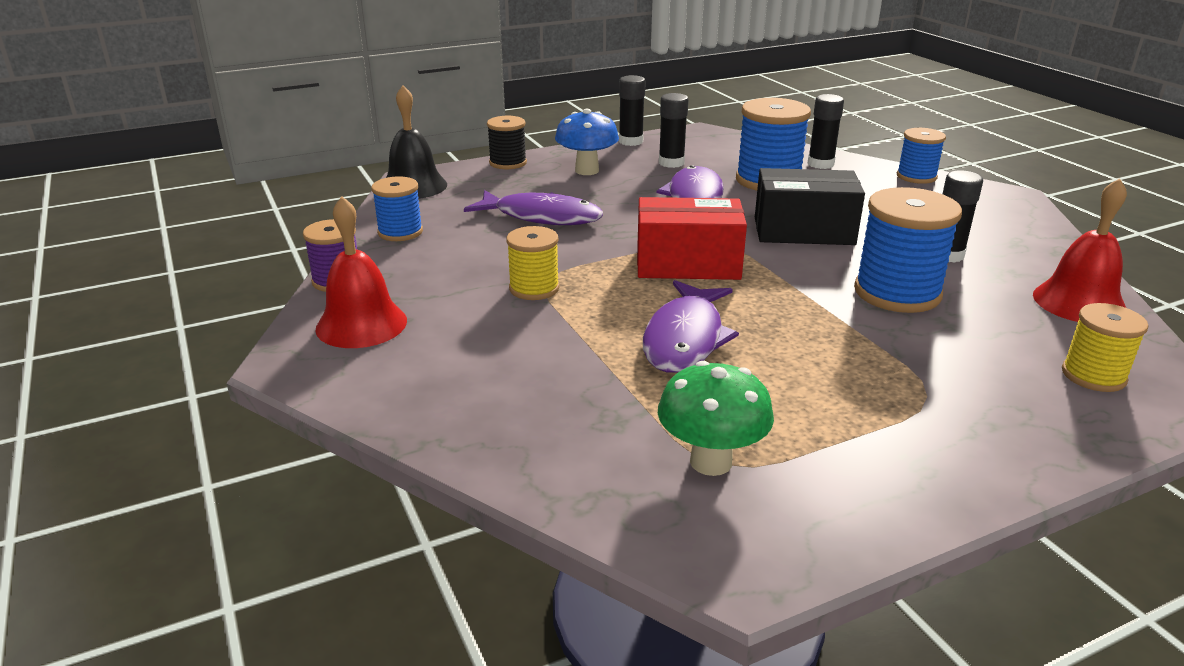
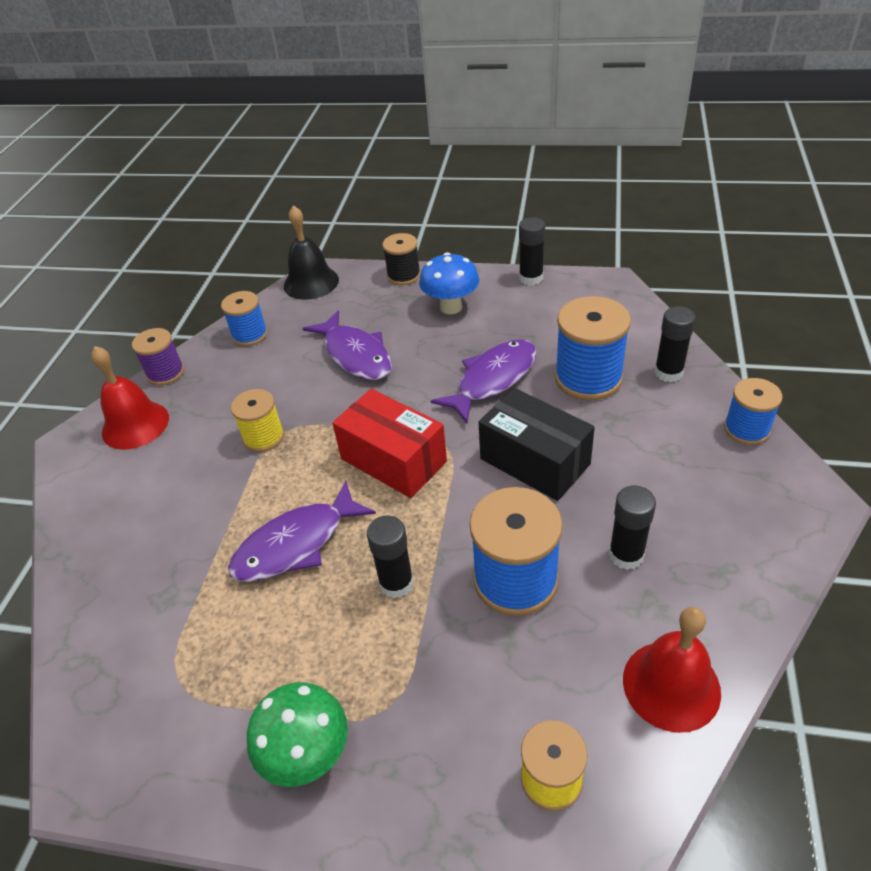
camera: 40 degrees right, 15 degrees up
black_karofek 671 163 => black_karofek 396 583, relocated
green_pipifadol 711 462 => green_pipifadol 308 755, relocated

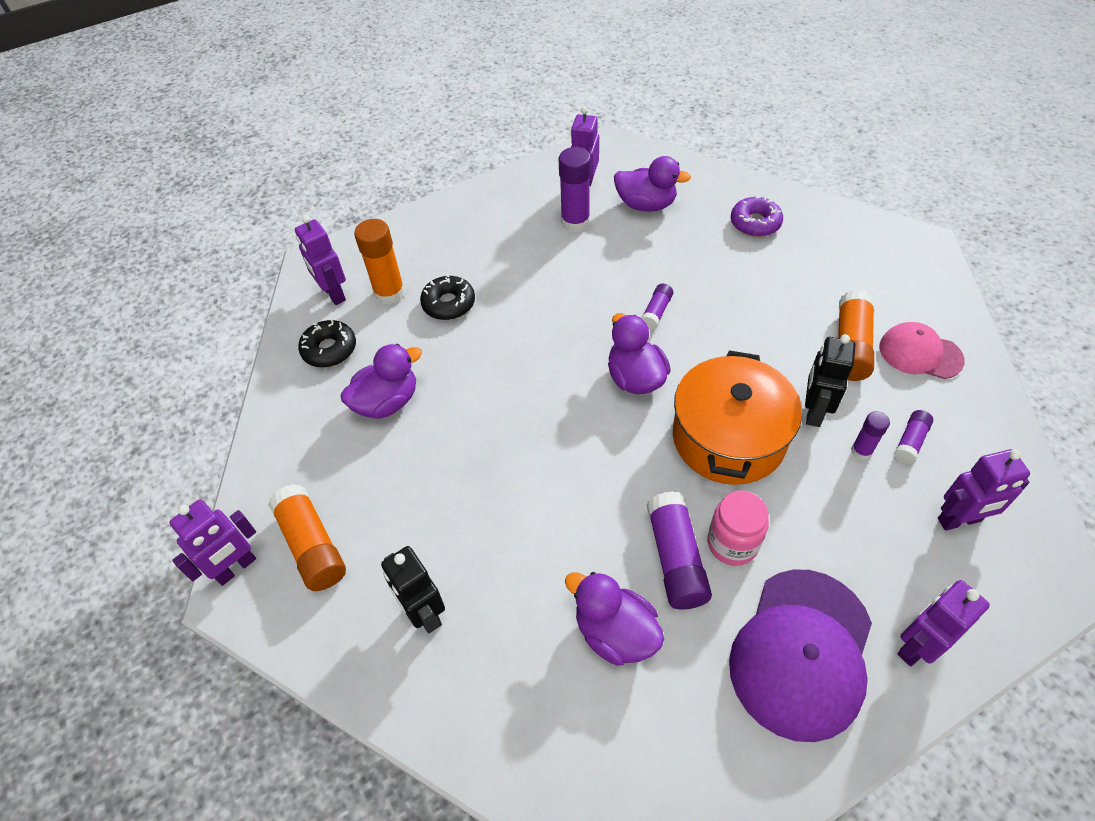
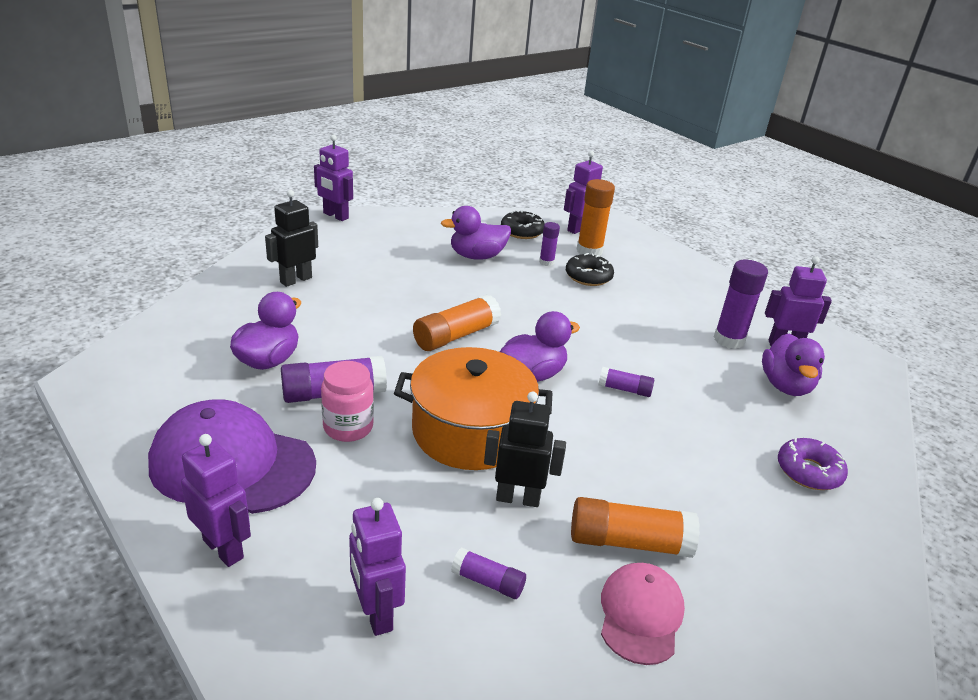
camera: 75 degrees right, 20 degrees down
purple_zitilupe 387 402 => purple_zitilupe 477 256, 120 degrees clockwise
purple_karofek 861 451 => purple_karofek 546 262, relocated
orange_karofek 312 546 => orange_karofek 456 336, relocated

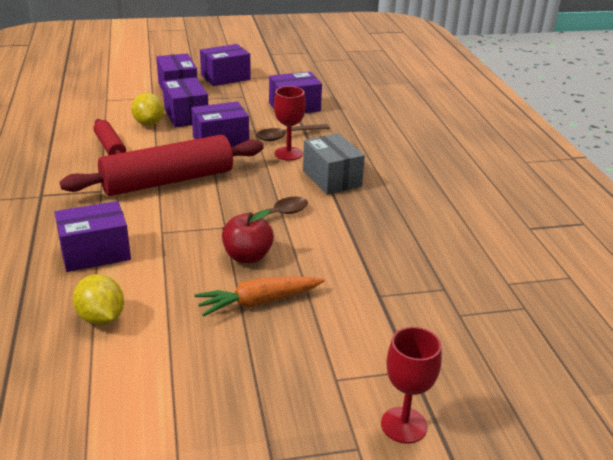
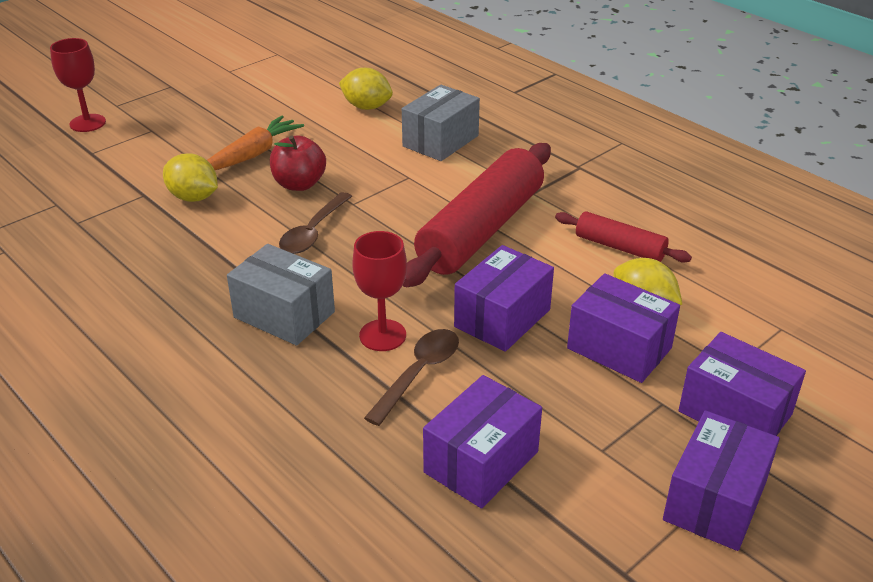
camera: 150 degrees right, 5 degrees up
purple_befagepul 95 253 => grey_befagepul 440 141
nothing => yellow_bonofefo 193 197

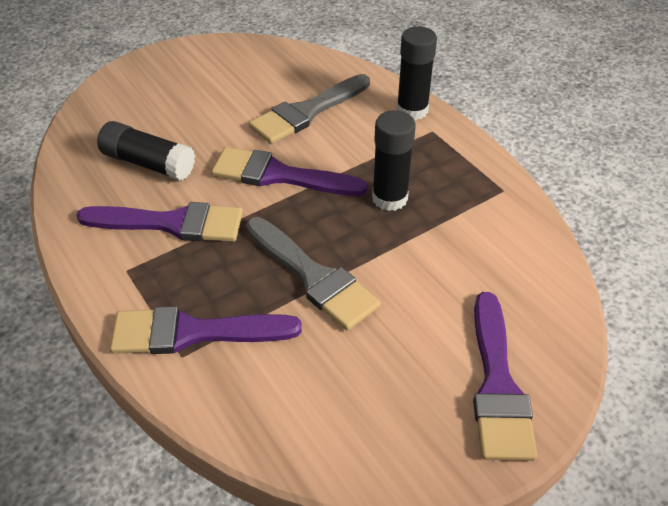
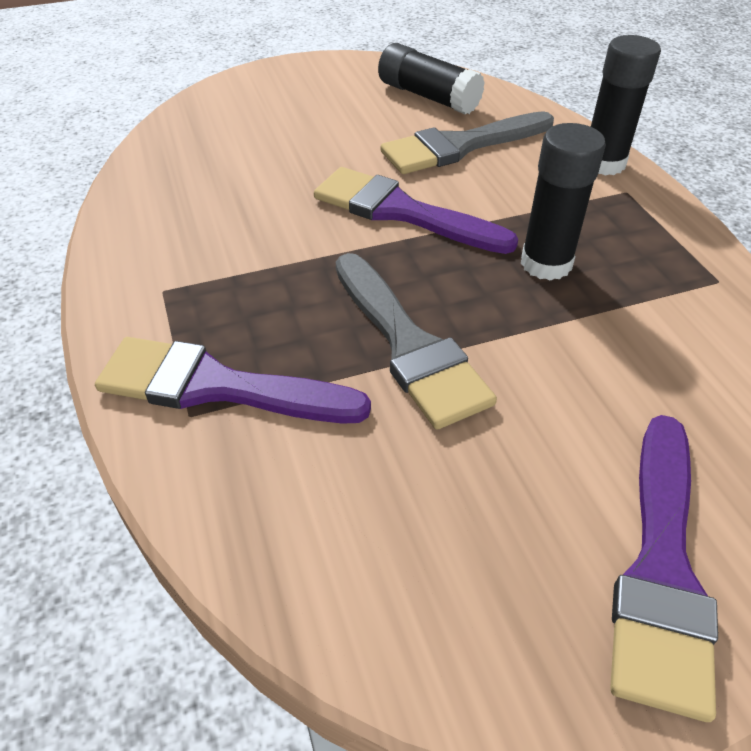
camera: 15 degrees right, 0 degrees up
black_karofek 148 163 => black_karofek 428 96, relocated
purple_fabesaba 171 223 => nothing

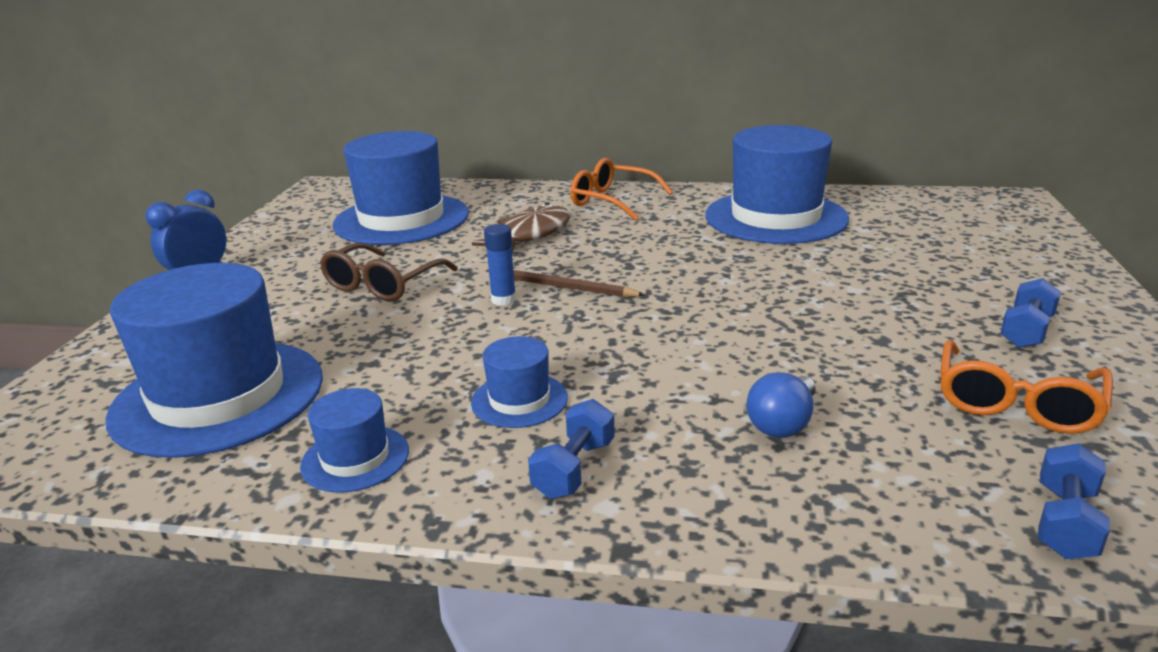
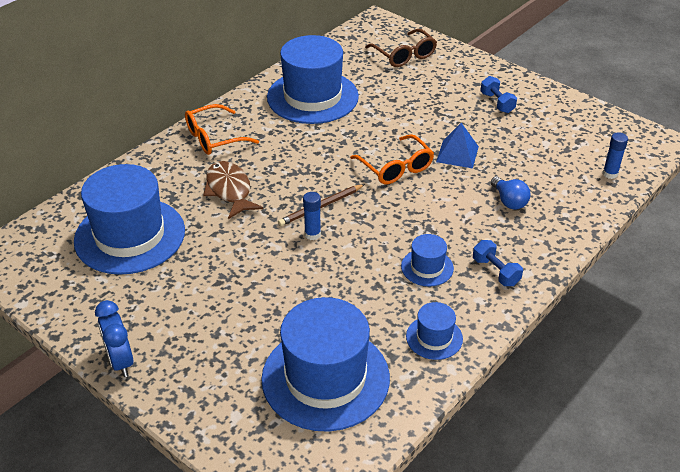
camera: 60 degrees left, 15 degrees up
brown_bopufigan 382 285 => brown_bopufigan 404 55, relocated
orange_bopufigan 1016 403 => orange_bopufigan 396 168, relocated
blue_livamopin 1065 522 => blue_karofek 610 174
nothing => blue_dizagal 457 154

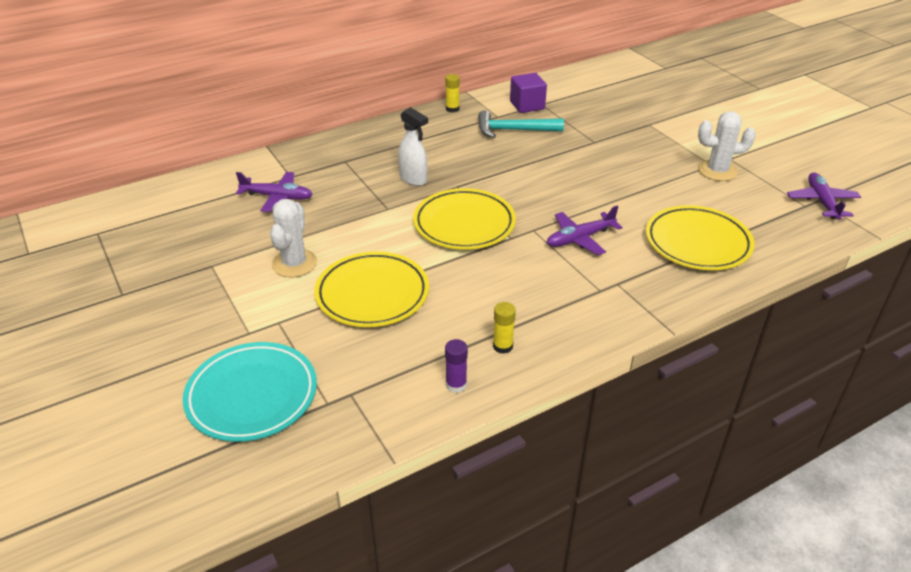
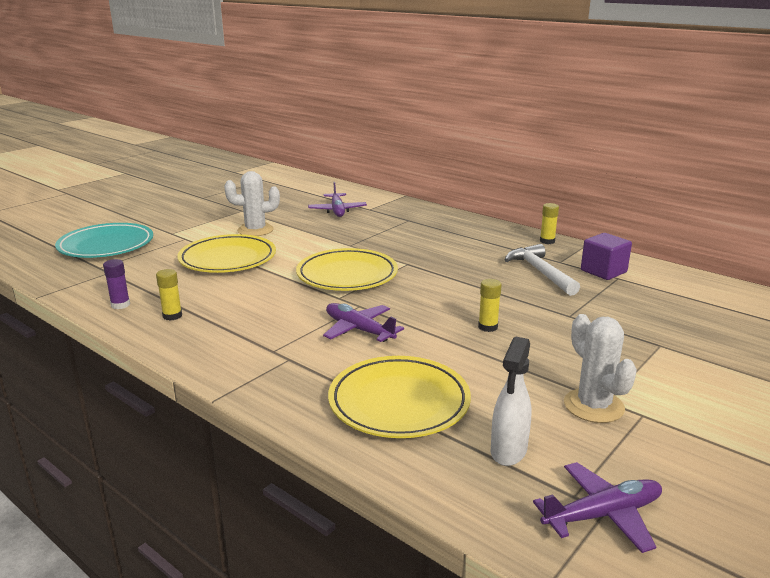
camera: 70 degrees right, 15 degrees down
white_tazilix 413 179 => white_tazilix 508 451, relocated
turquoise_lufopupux 513 130 => white_lufopupux 540 272
nothing => yellow_karofek 488 327

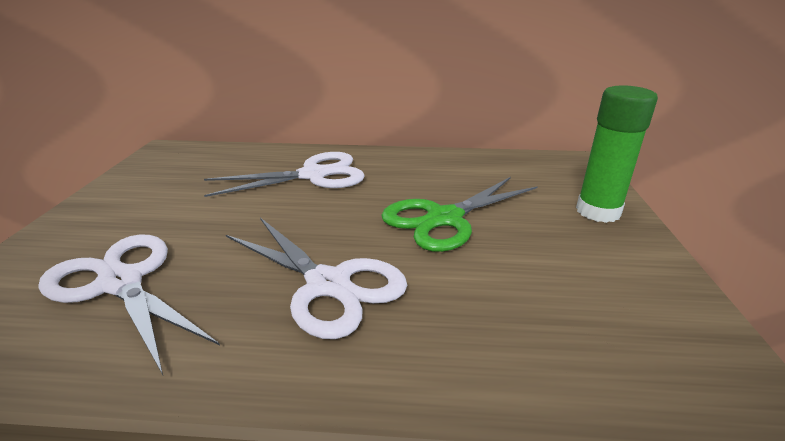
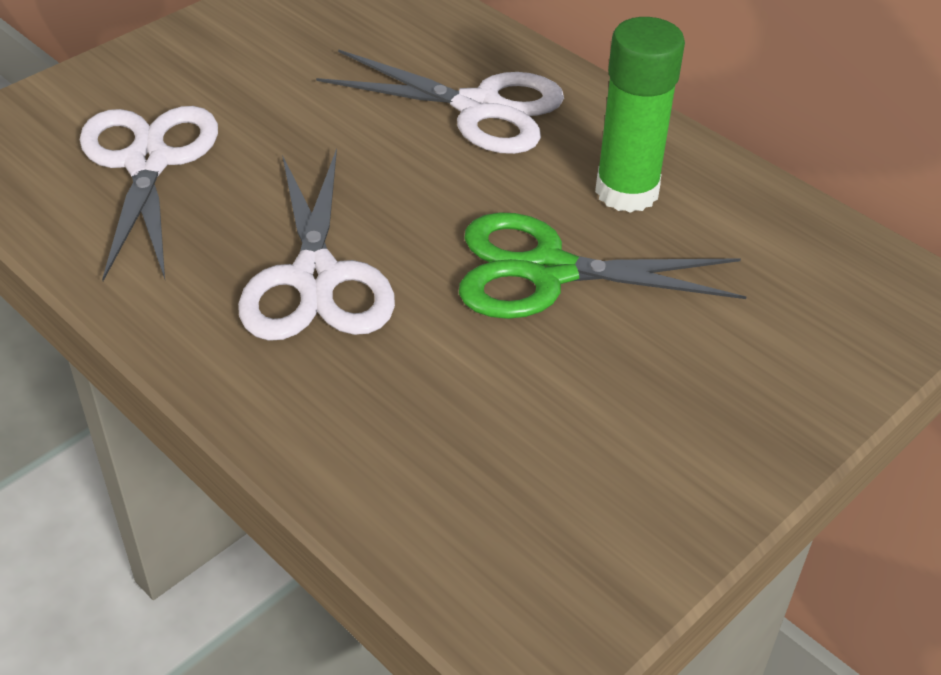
camera: 40 degrees right, 15 degrees up
green_karofek 598 211 => green_karofek 626 191, relocated

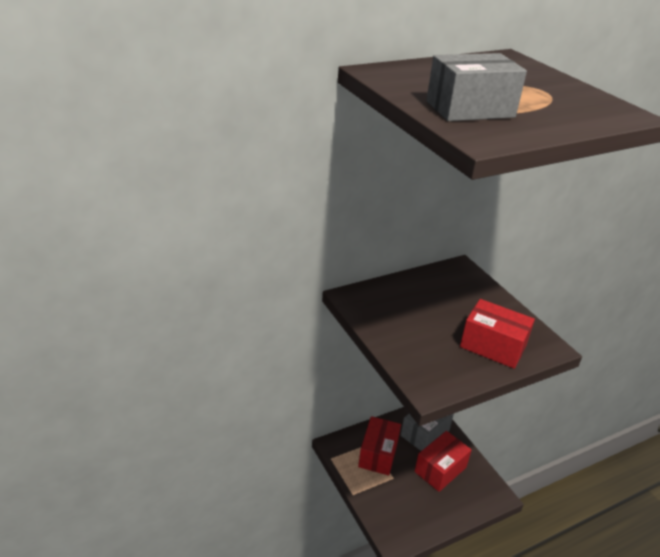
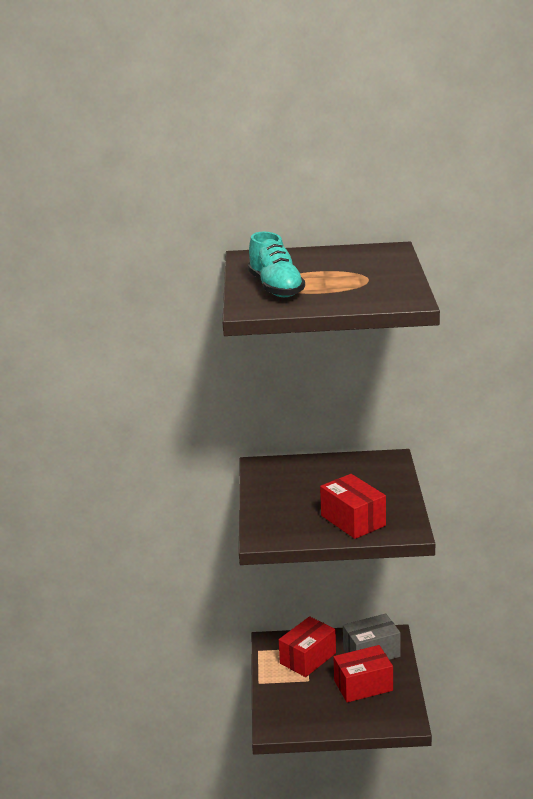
camera: 30 degrees right, 10 degrees down
grey_befagepul 470 109 => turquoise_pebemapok 276 288

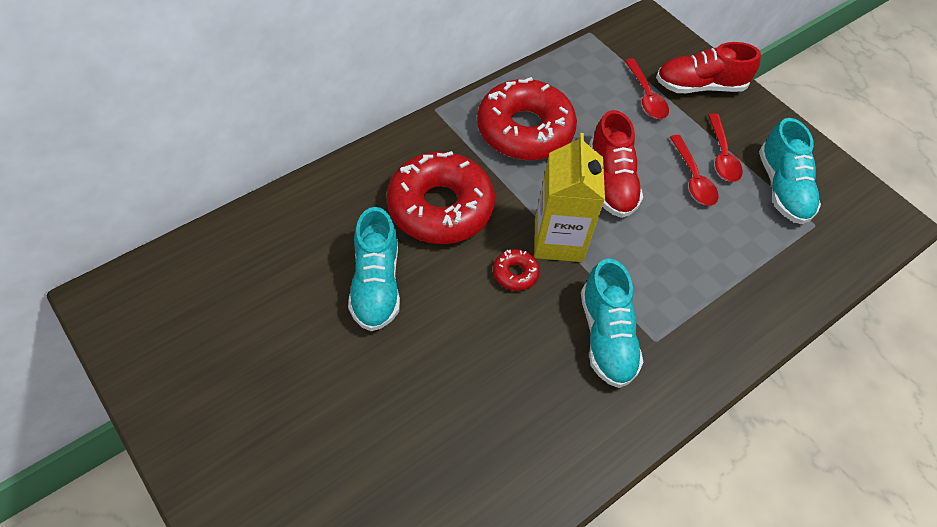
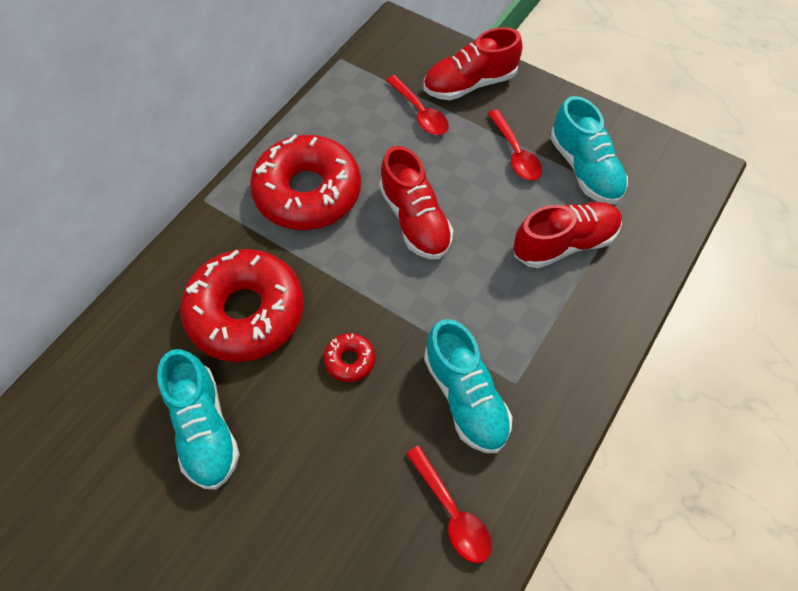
camera: 15 degrees left, 5 degrees up
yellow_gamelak 558 240 => nothing
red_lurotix 693 178 => red_lurotix 452 512, relocated
nothing => red_pebemapok 564 243

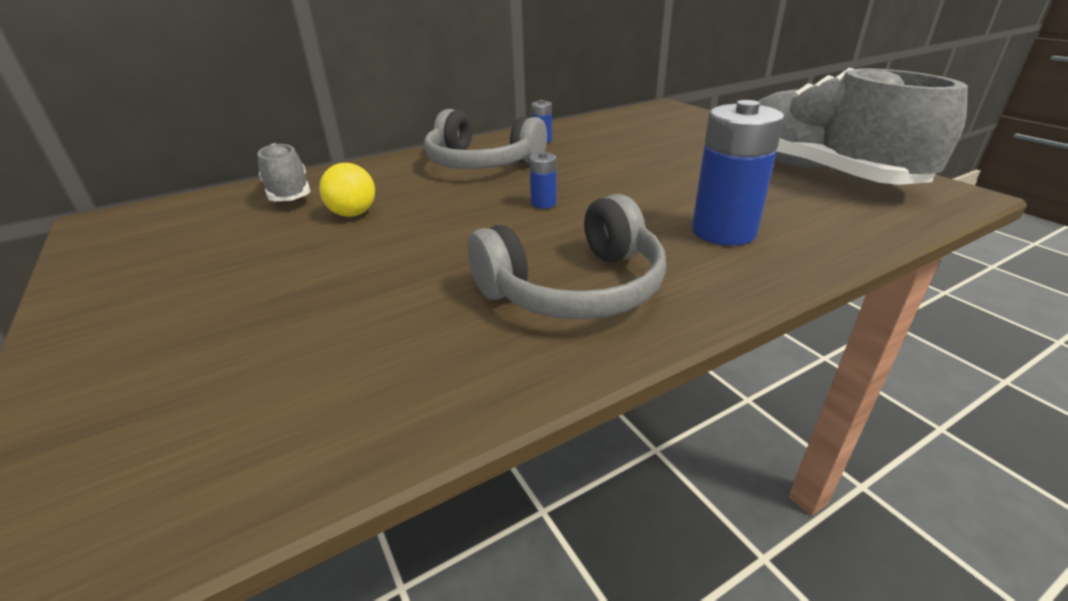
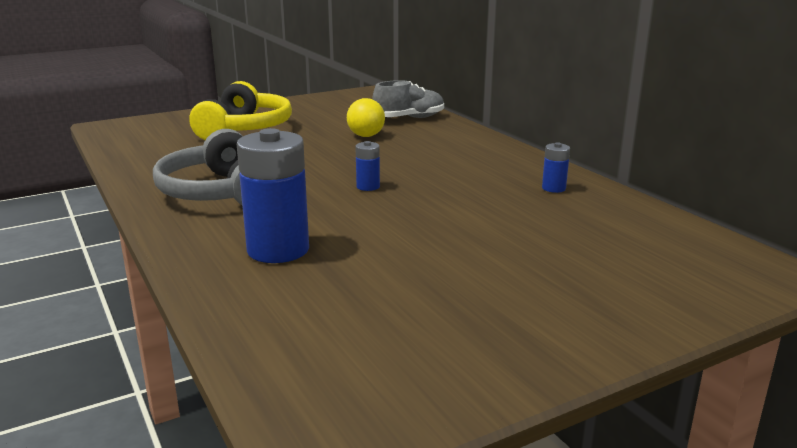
camera: 90 degrees right, 10 degrees down
grey_pebemapok 821 172 => nothing
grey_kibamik 481 163 => nothing
nothing => yellow_kibamik 245 129

